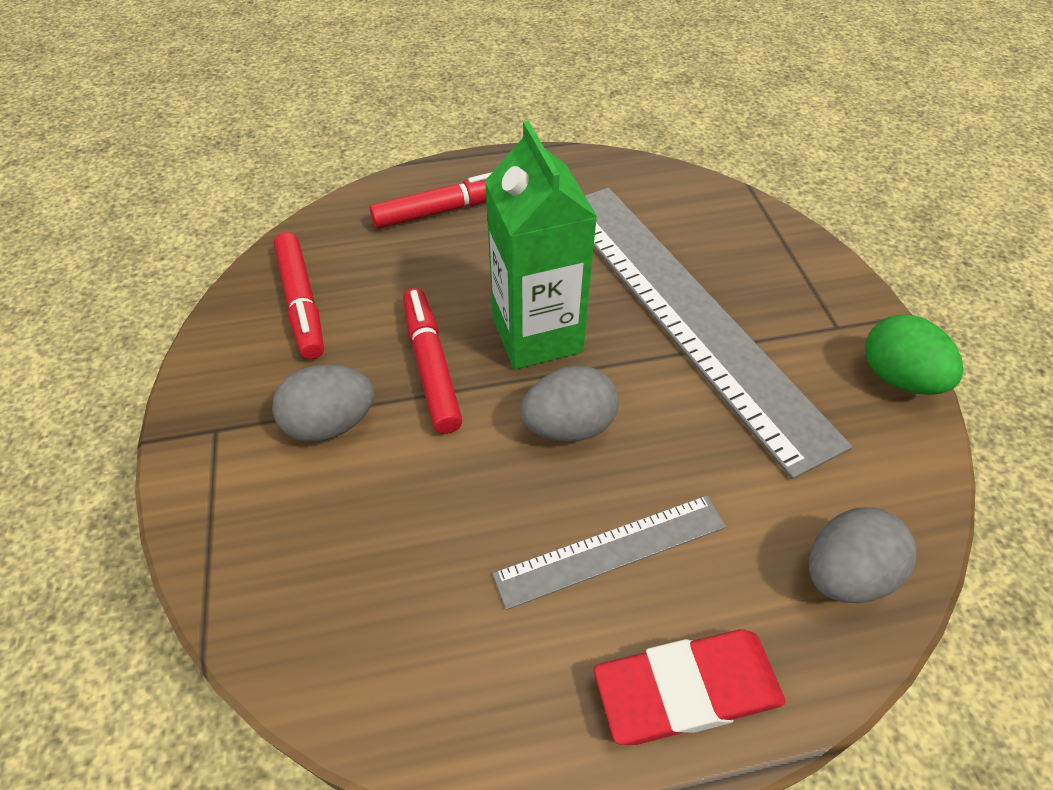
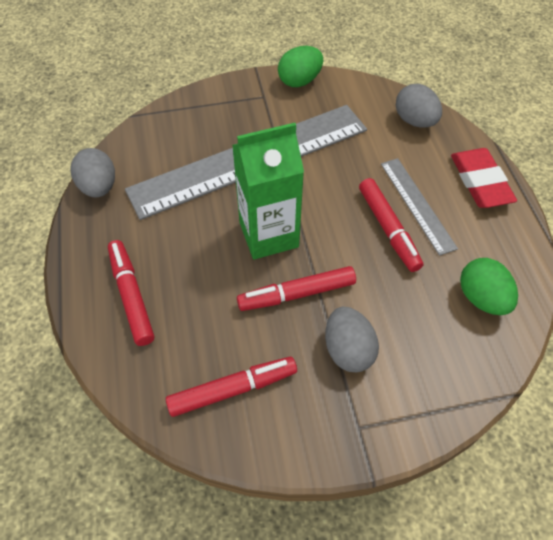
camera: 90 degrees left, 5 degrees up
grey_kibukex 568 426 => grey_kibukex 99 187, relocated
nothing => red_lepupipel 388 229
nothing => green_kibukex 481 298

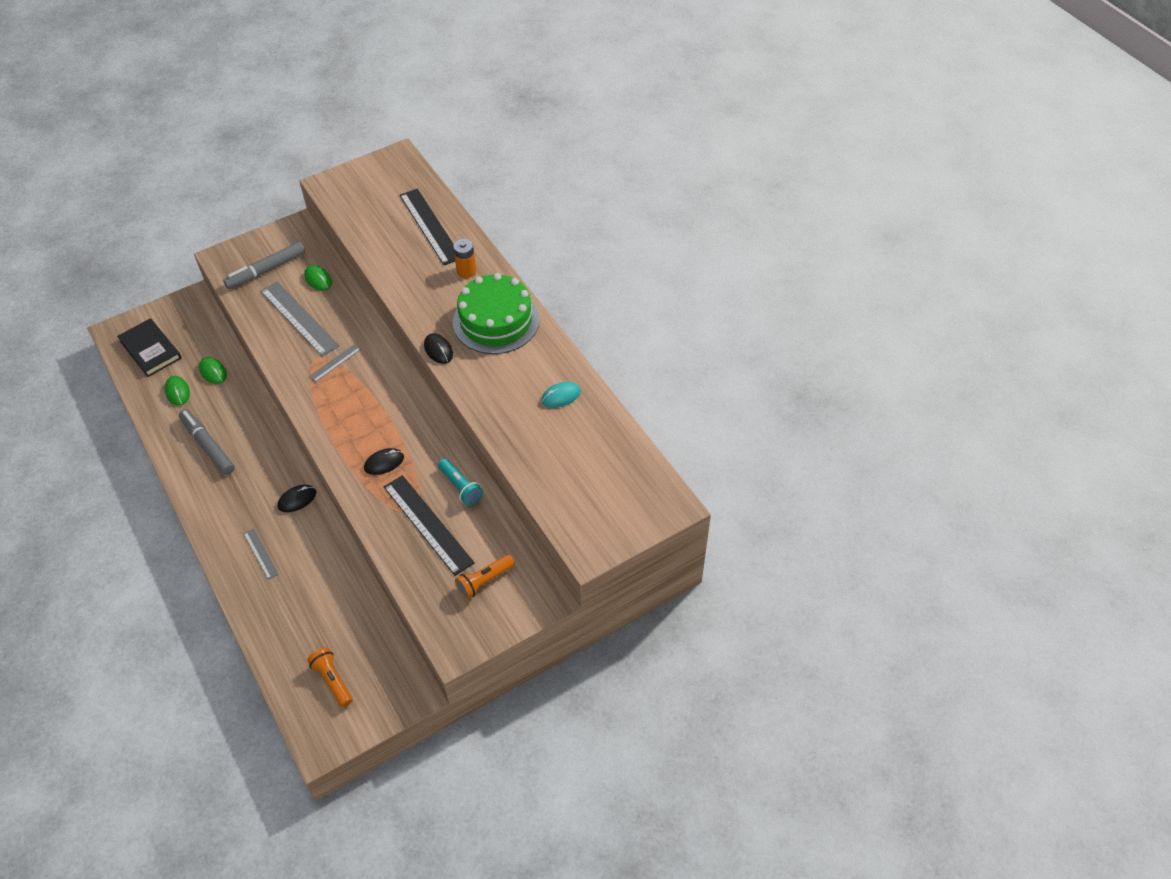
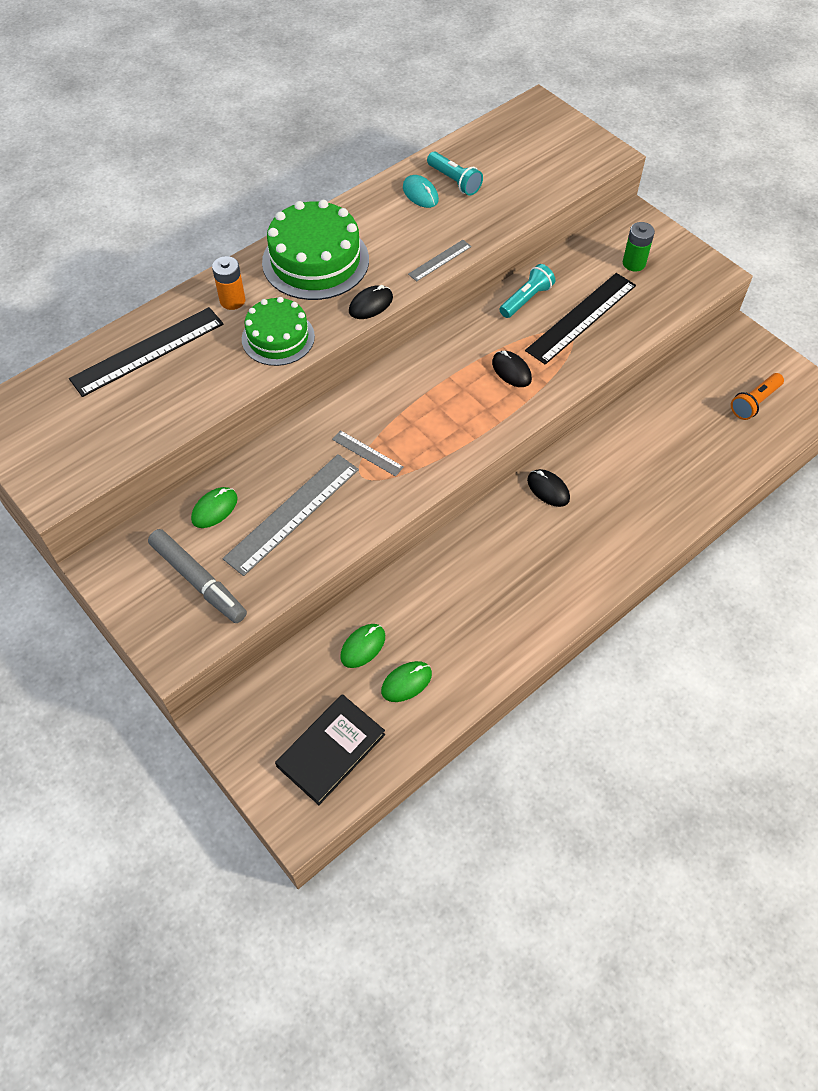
camera: 100 degrees left, 5 degrees up
grey_lepupipel 208 446 => nothing
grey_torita 260 553 => grey_torita 440 260, relocated
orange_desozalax 484 581 => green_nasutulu 634 263
nothing => turquoise_desozalax 454 181
nothing => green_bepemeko 278 338

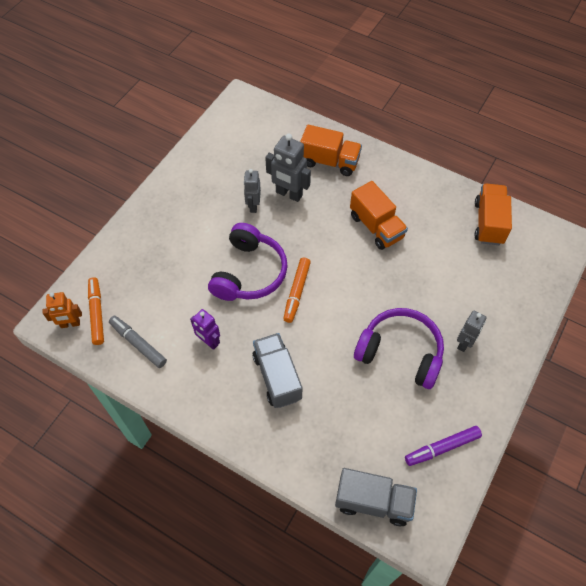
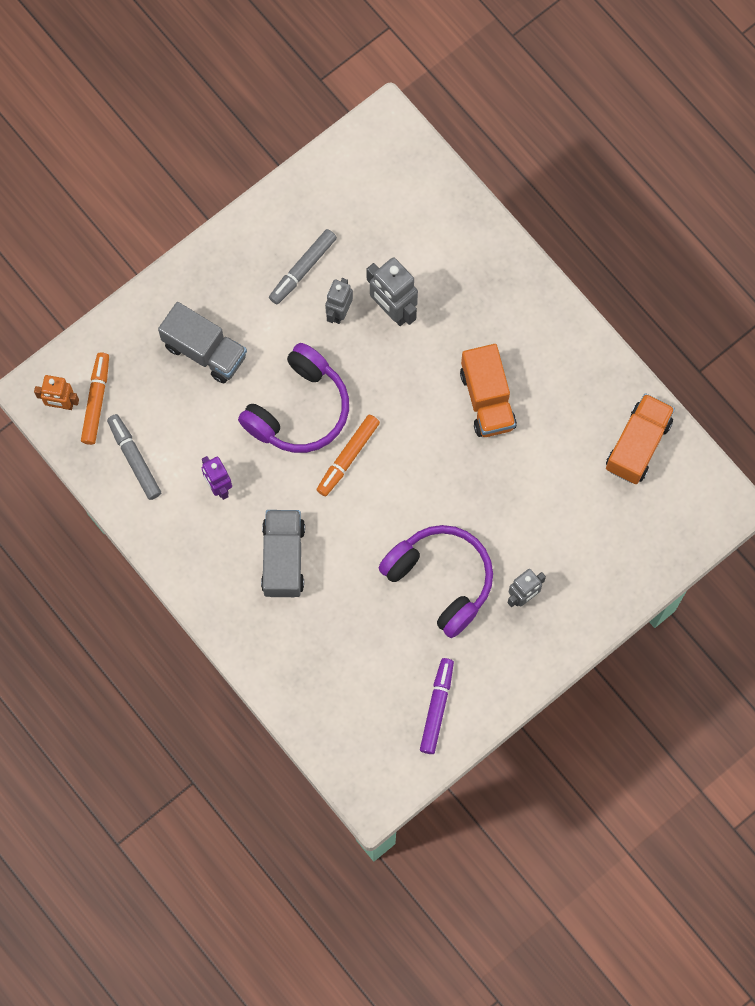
camera: 20 degrees right, 15 degrees up
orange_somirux 329 161 => nothing
purple_lepupipel 442 448 => purple_lepupipel 437 707, 105 degrees clockwise
grey_somirux 373 501 => grey_somirux 205 351, relocated
nothing => grey_lepupipel 303 269

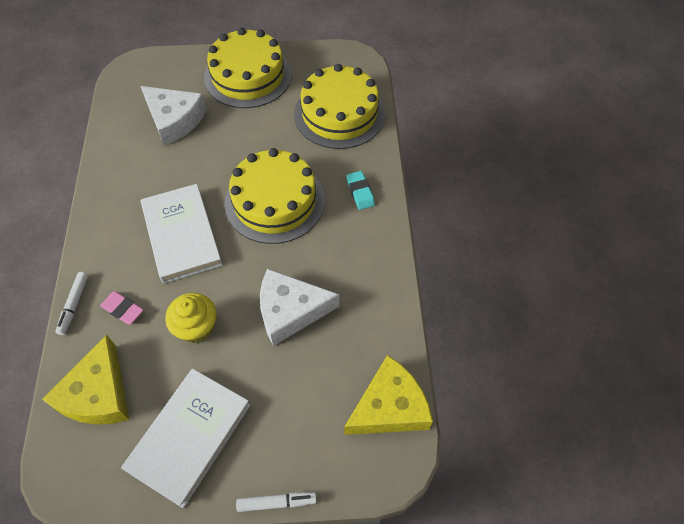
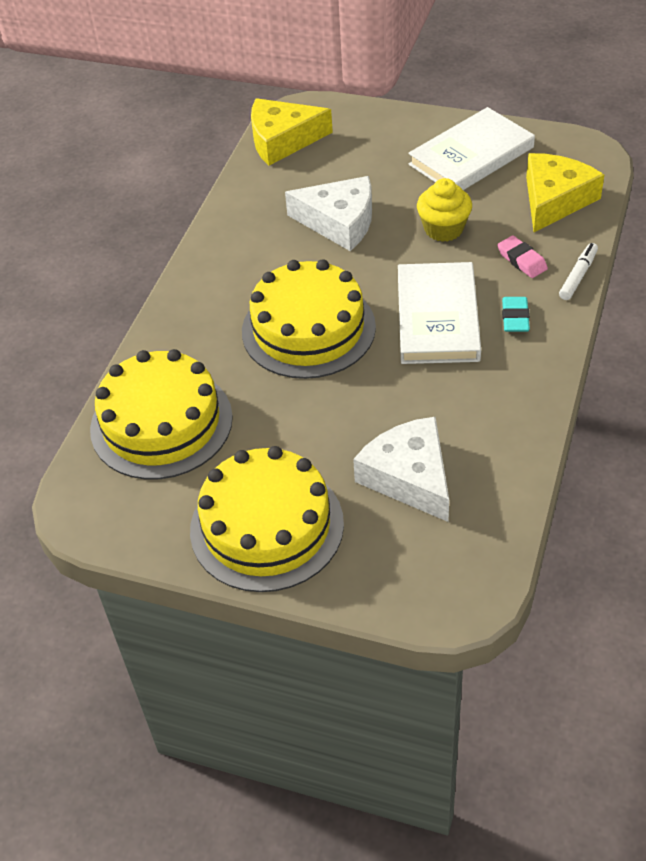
camera: 155 degrees left, 10 degrees down
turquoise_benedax 360 192 => turquoise_benedax 515 318, relocated
white_lepupipel 277 502 => nothing

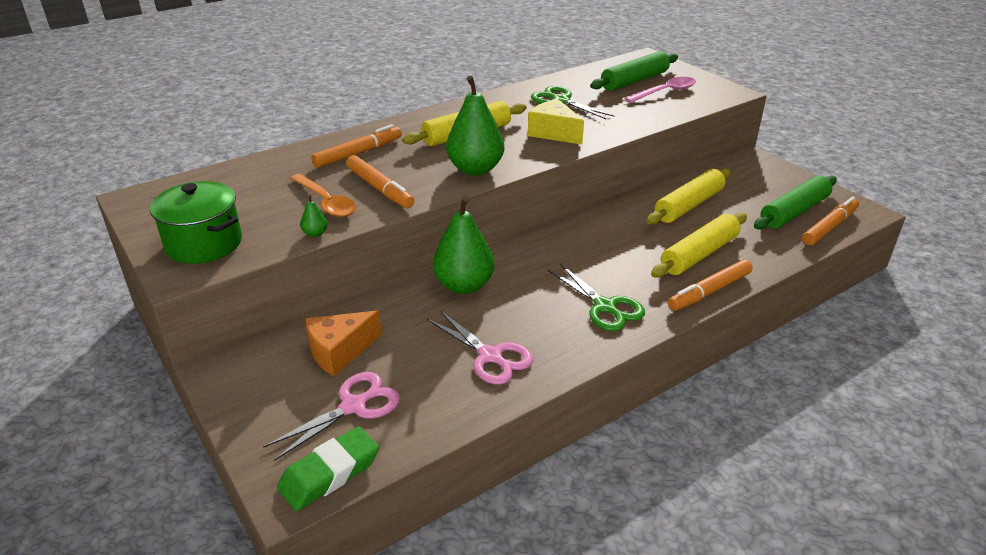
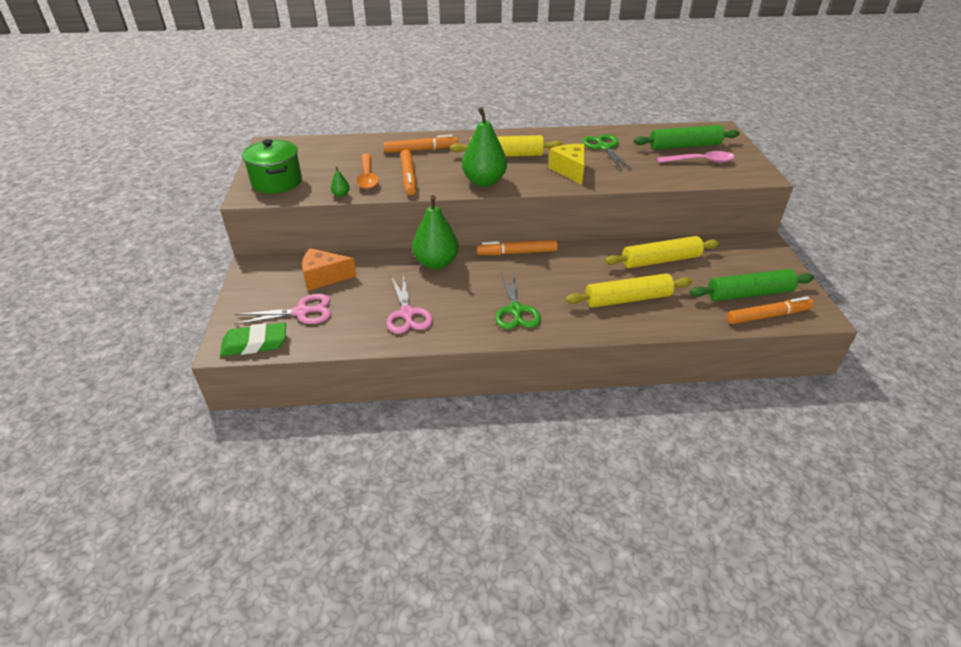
camera: 30 degrees right, 5 degrees up
orange_lepupipel 709 291 => orange_lepupipel 517 253, relocated

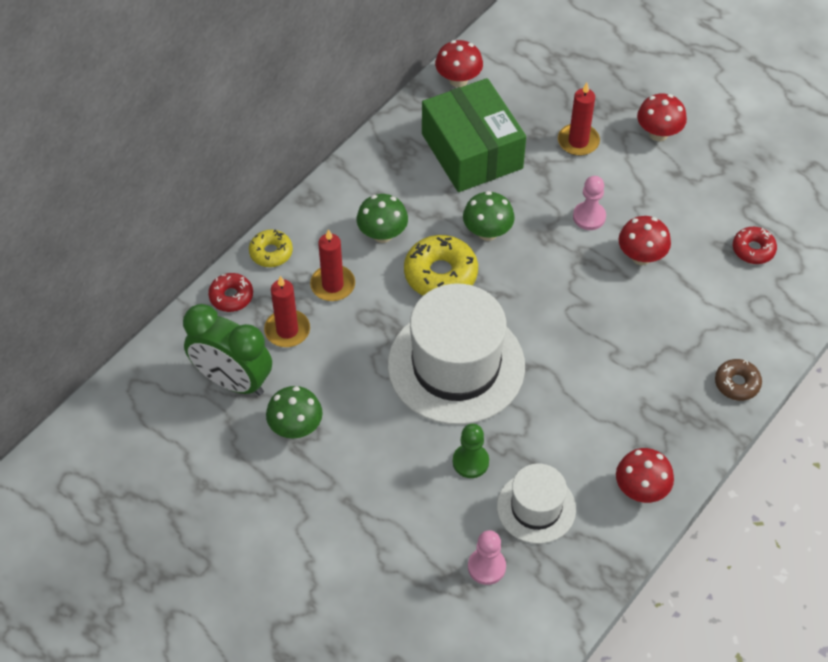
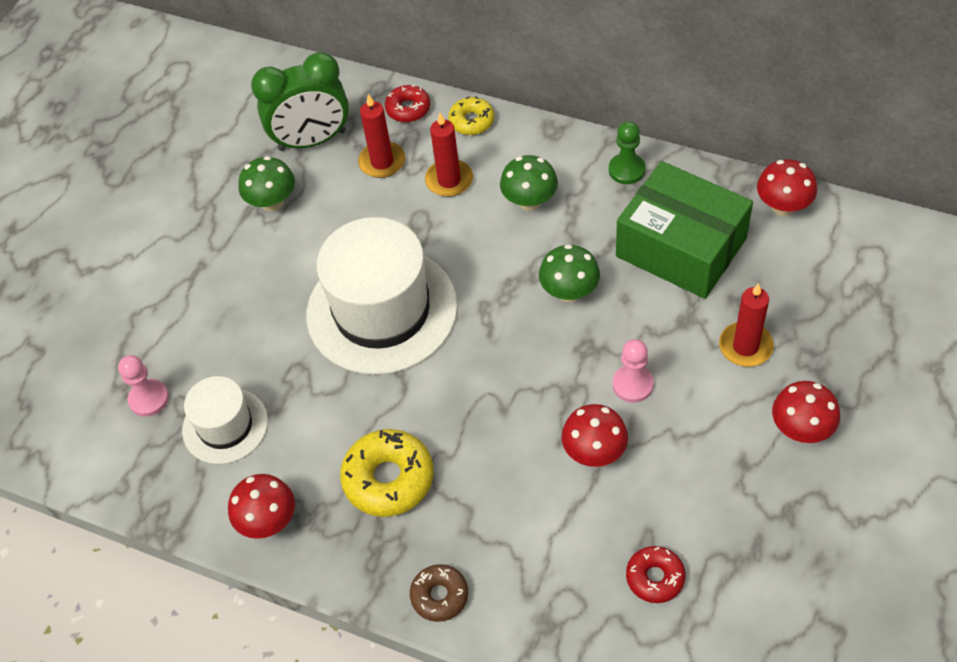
camera: 80 degrees right, 0 degrees up
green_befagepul 472 151 => green_befagepul 681 247, 75 degrees clockwise
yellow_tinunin 440 274 => yellow_tinunin 388 479, relocated
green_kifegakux 233 381 => green_kifegakux 312 140, 120 degrees counterclockwise
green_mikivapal 470 462 => green_mikivapal 626 170, relocated

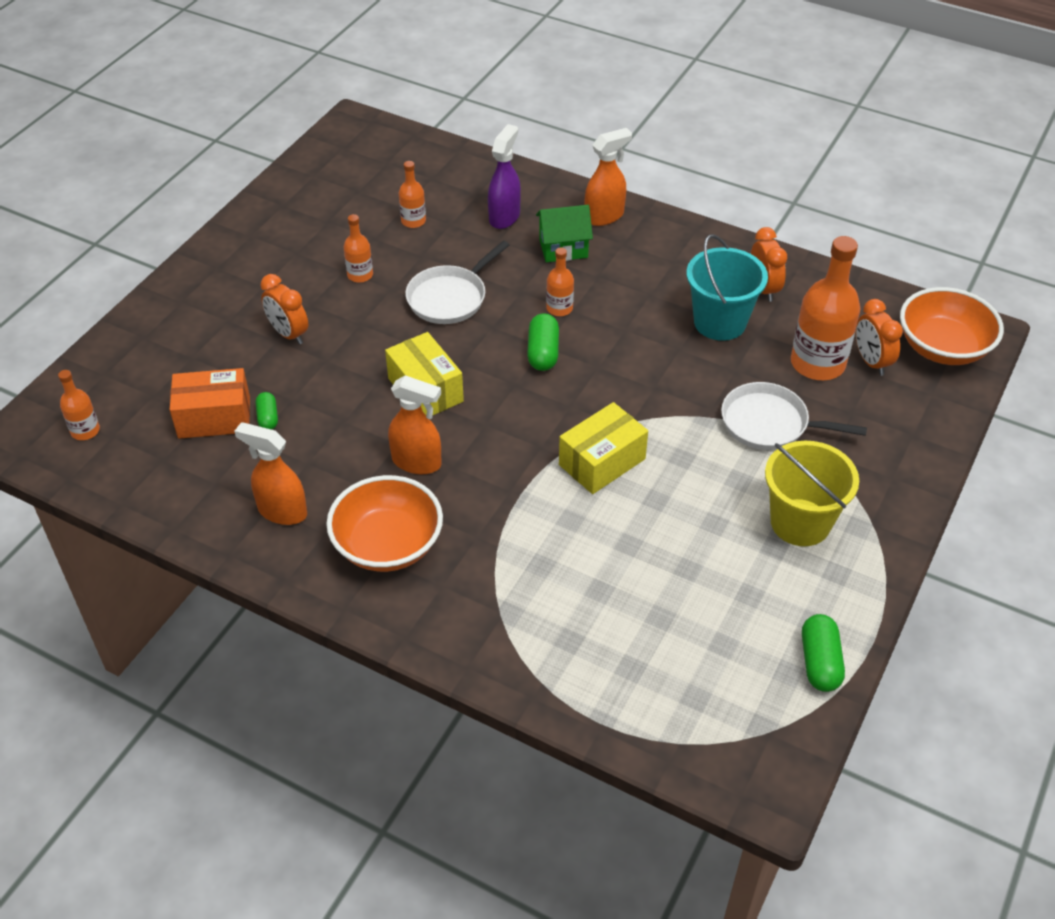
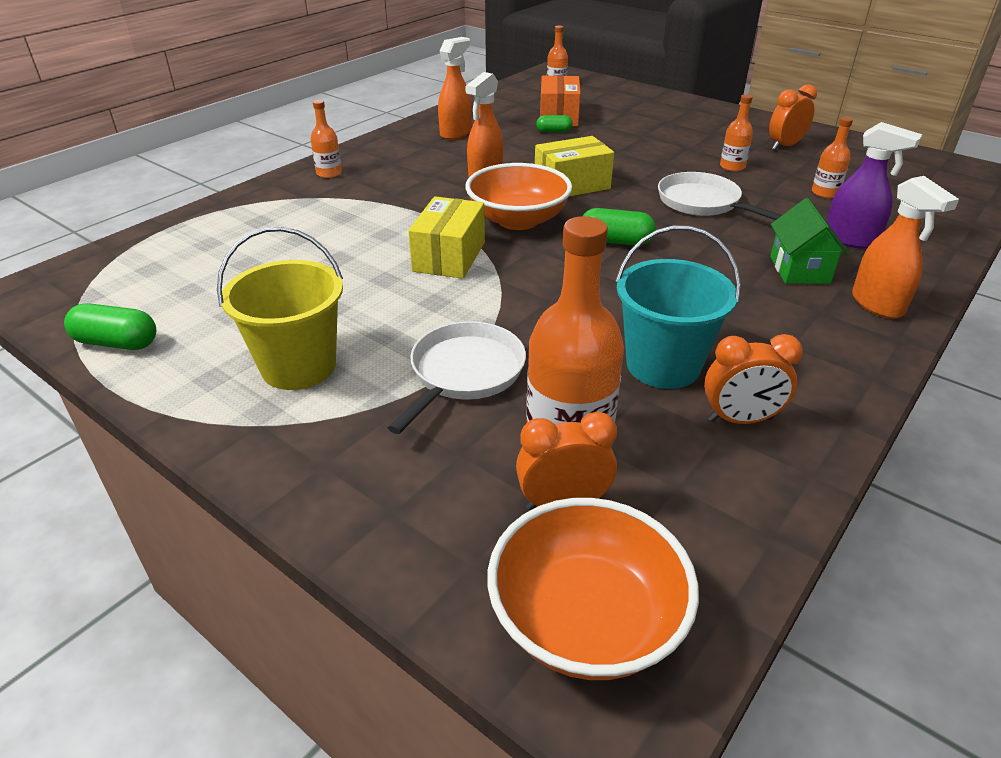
camera: 100 degrees right, 10 degrees down
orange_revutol 559 308 => orange_revutol 329 173, relocated
orange_kifegakux 288 334 => orange_kifegakux 785 146, relocated
yellow_befagepul 602 462 => yellow_befagepul 449 256, 45 degrees clockwise
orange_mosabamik 388 545 => orange_mosabamik 518 220, relocated

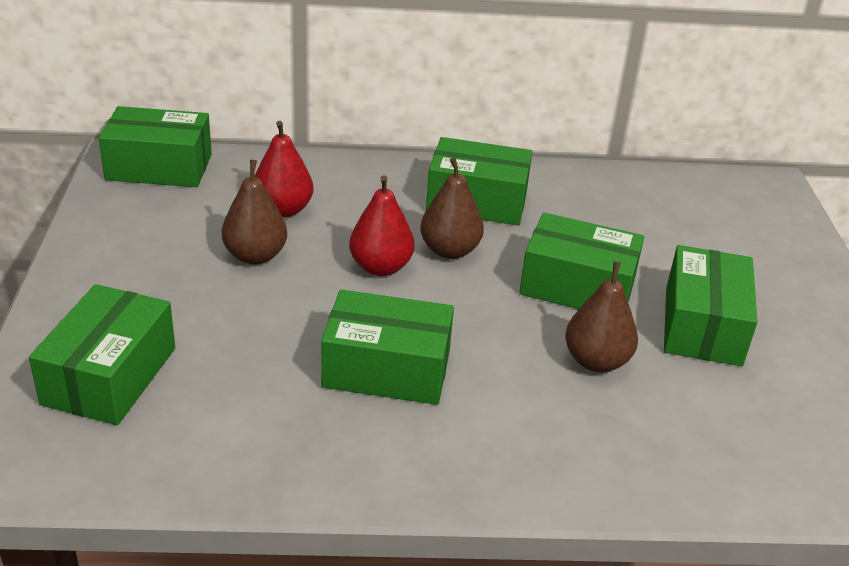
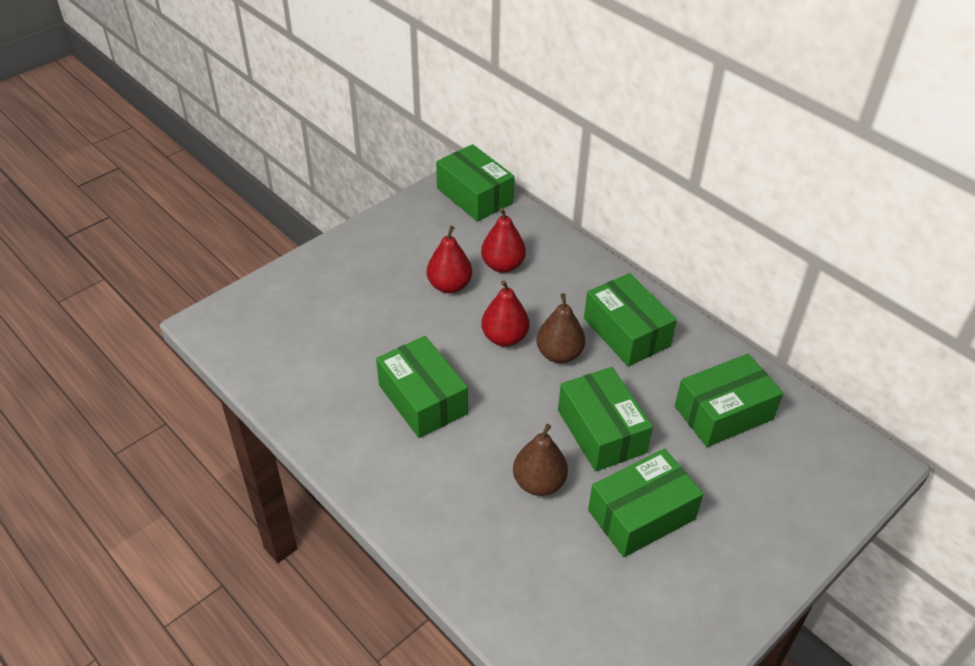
camera: 50 degrees right, 10 degrees up
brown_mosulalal 255 256 => red_mosulalal 449 285
green_befagepul 109 376 => green_befagepul 723 412, relocated

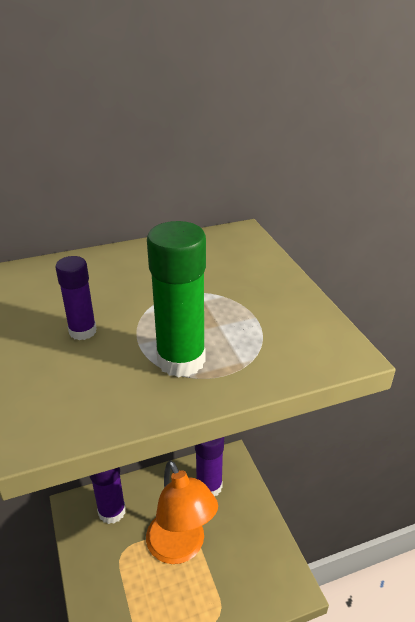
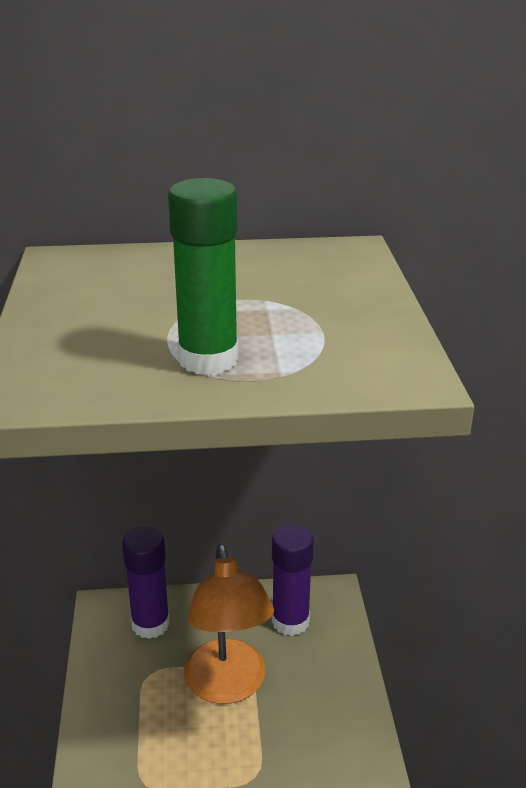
camera: 15 degrees right, 5 degrees down
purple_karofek 82 331 => nothing

